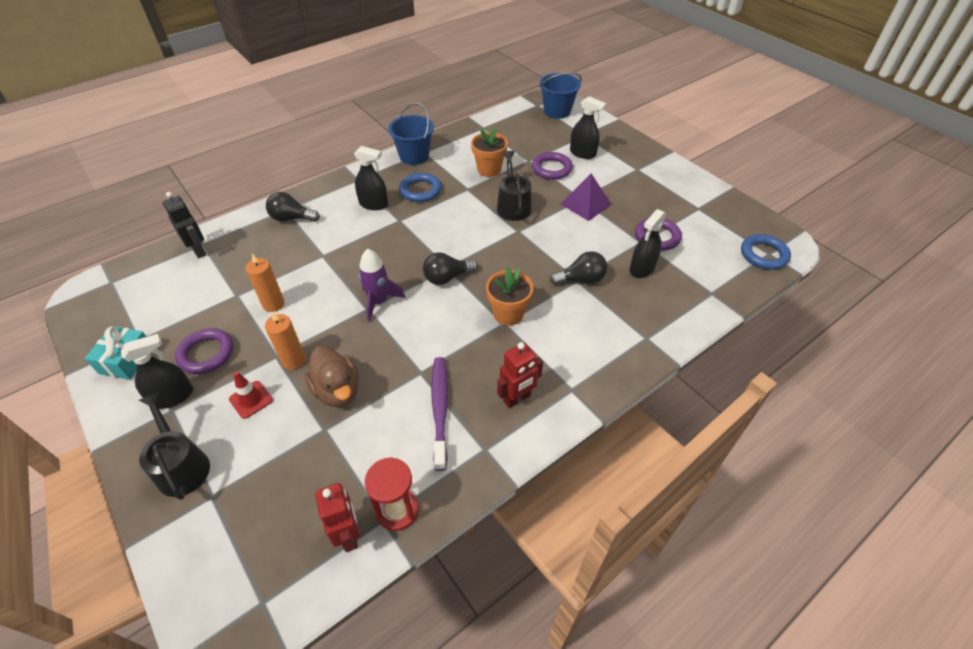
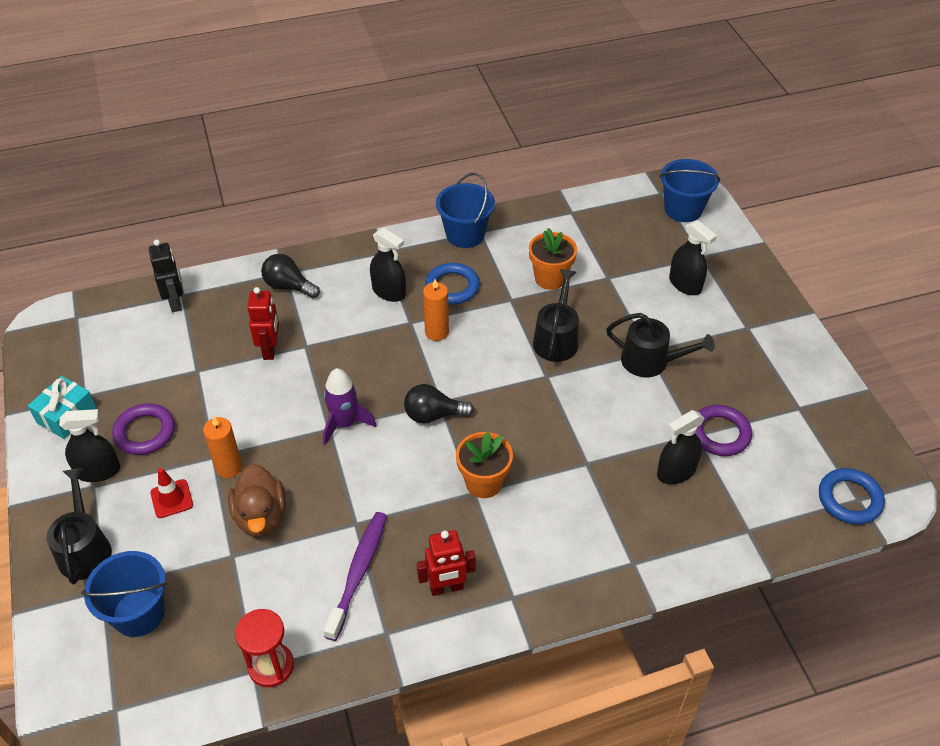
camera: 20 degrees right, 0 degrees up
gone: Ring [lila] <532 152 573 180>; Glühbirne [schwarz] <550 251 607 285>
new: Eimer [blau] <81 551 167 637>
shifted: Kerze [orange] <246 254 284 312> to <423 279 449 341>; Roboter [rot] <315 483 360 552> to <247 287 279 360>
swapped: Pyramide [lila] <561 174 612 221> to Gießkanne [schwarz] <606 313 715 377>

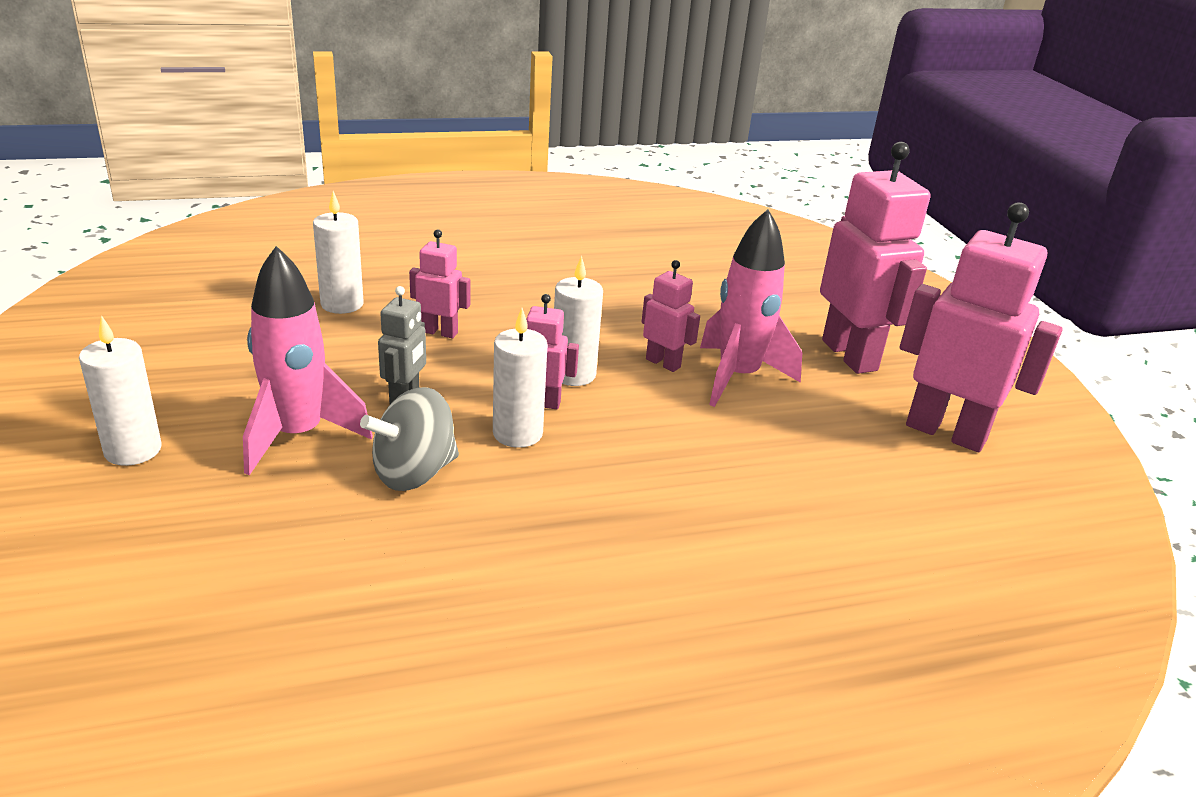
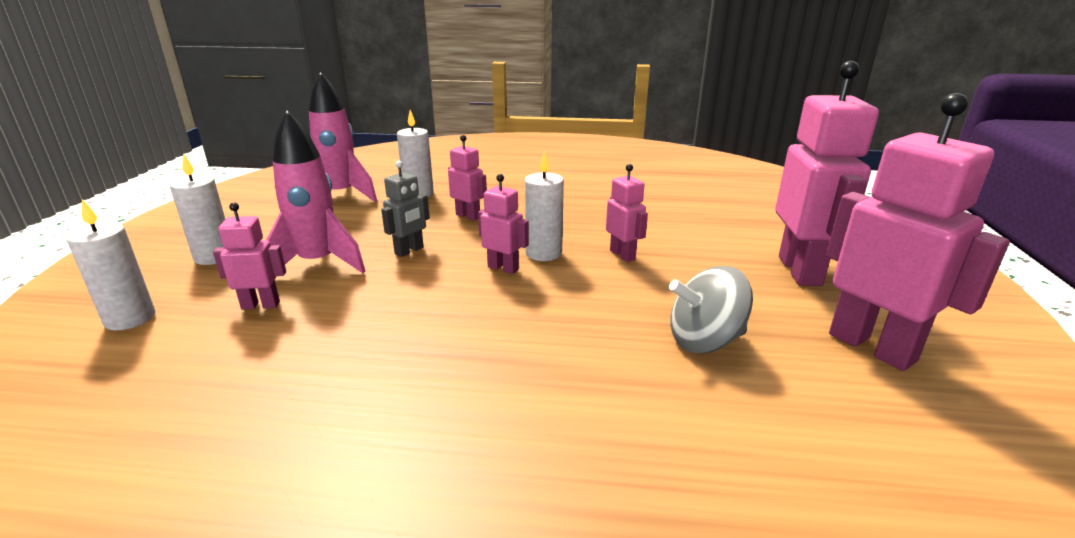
camera: 25 degrees right, 5 degrees down
new: Roboter [rosa] <213 202 286 310>
shifted: Kreisel [grau] <360 387 459 491> to <669 266 753 354>; Kerze [weiß] <493 308 548 448> to <66 199 155 330>; Rakete [rosa] <700 209 802 407> to <309 72 377 202>

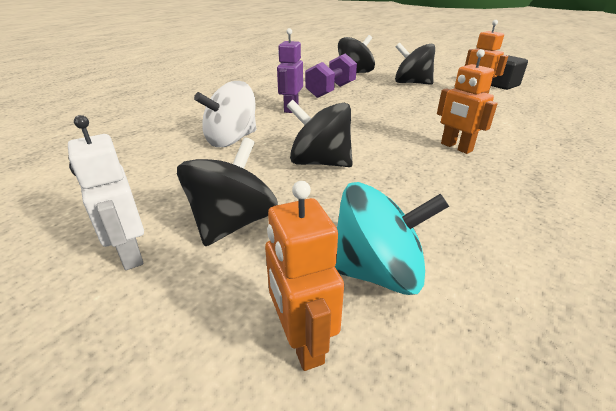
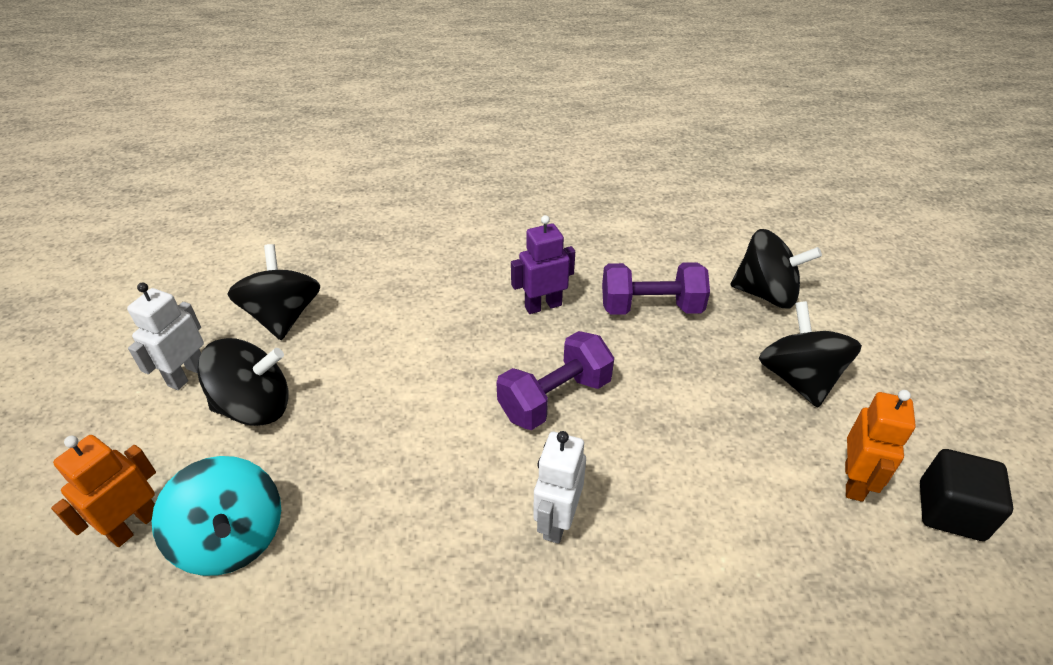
camera: 55 degrees right, 10 degrees up
gone: Kreisel [weiß] <194 81 256 147>
new: Hantel [lila] <496 331 614 430>
shifted: Kreisel [schwarz] <287 100 353 167> to <227 244 320 340>
repainted: Roboter [orange] <437 49 498 154> to Roboter [weiß] <533 431 586 544>

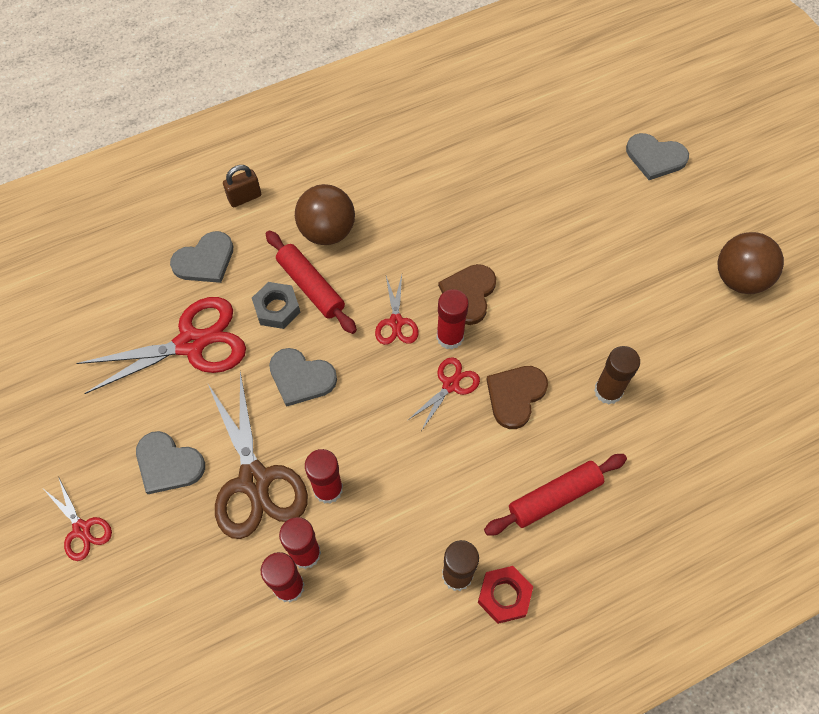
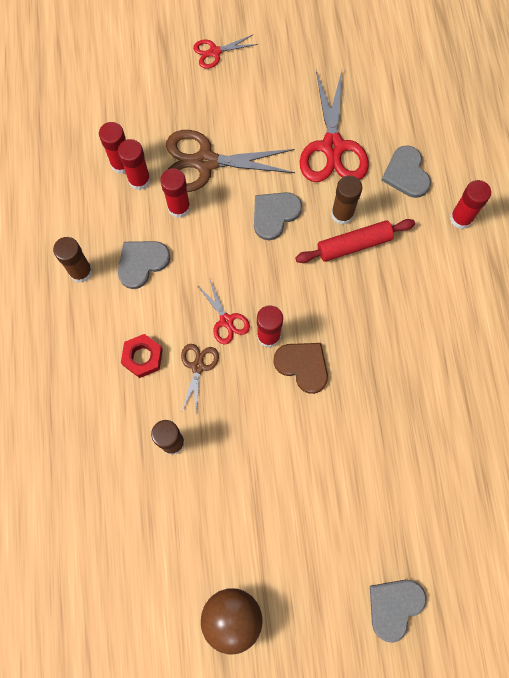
camera: 110 degrees right, 10 degrees up
gone: Ball [braun] <295 184 355 245>; Schere [rot] <375 275 419 345>; Nudelholz [rot] <484 454 627 536>
shifted: Herz [grau] <136 431 205 494> to <118 241 170 289>; Sechskantmutter [rot] <478 566 533 624> to <121 334 163 378>
swapped: Vorhängeschloss [braun] <223 165 261 207> to Klebestift [rot] <450 180 491 229>; Sechskantmutter [grau] <252 282 300 329> to Klebestift [braun] <331 175 362 225>; Herz [braun] <486 366 548 429> to Schere [braun] <181 344 219 412>

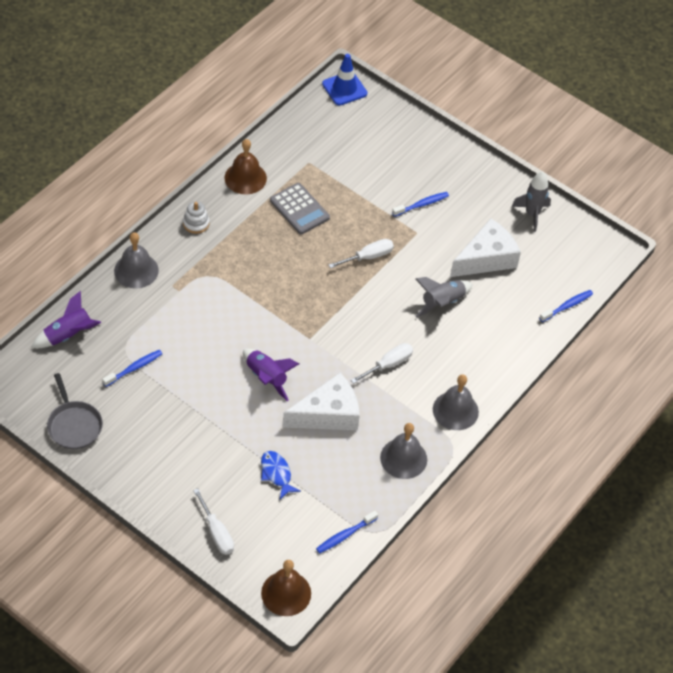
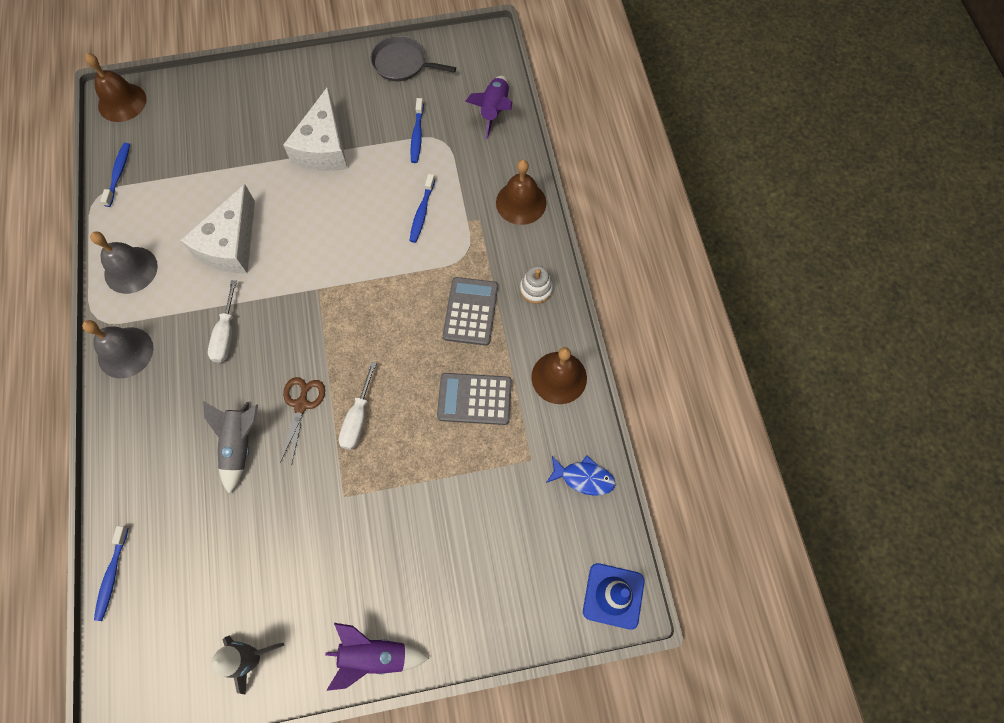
camera: 135 degrees right, 15 degrees up
gone: Schraubenzieher [weiß] <193 488 234 555>
new: Schere [braun] <280 377 325 465>; Taschenrechner [grau] <443 277 498 346>
shifted: Rakete [lila] <243 349 299 401> to <325 623 429 691>; Fisch [blau] <261 451 301 499> to <546 455 615 496>; Zahnbürste [blau] <392 192 449 217> to <409 174 435 243>; Käse [weiß] <450 218 521 277> to <283 87 348 171>
repainted: Glocke [grau] <114 232 159 289> to Glocke [braun] <496 160 546 225>

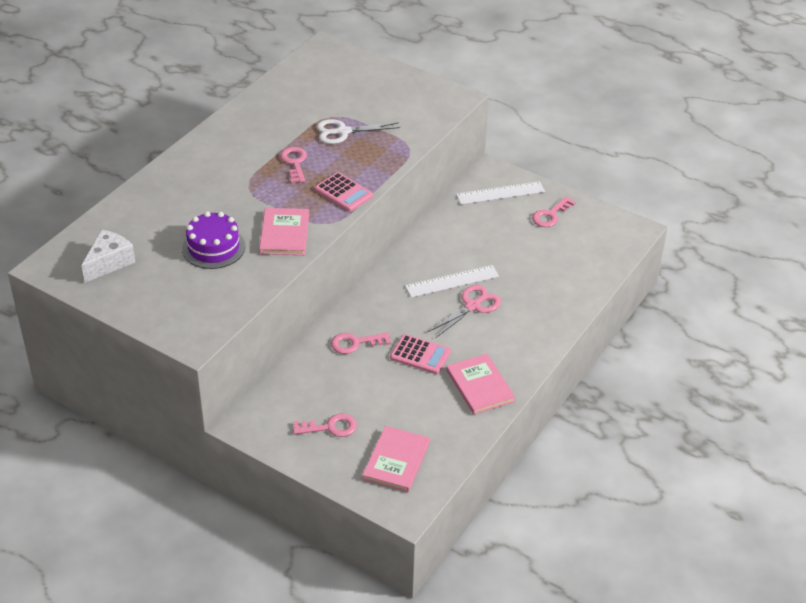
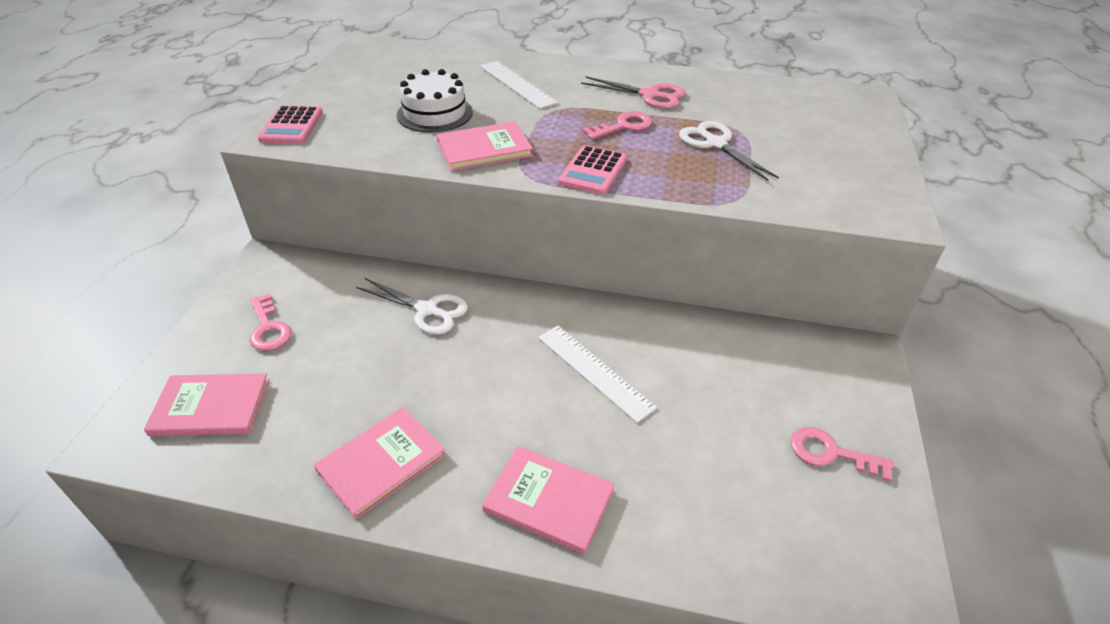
camera: 70 degrees right, 0 degrees up
gone: Käse [weiß] <81 229 136 283>
new: Buch [rosa] <482 446 615 554>
shifted: Taschenrechner [rosa] <390 334 451 374> to <258 106 323 144>; Schere [rosa] <428 285 501 338> to <581 76 686 109>; Lineal [weiß] <456 181 545 205> to <480 61 558 109>
swapped: Schlüssel [rosa] <331 332 391 354> to Schere [weiß] <356 278 468 334>
repainted: Kuchen [lila] <182 211 245 269> to Kuchen [weiß] <397 69 473 133>

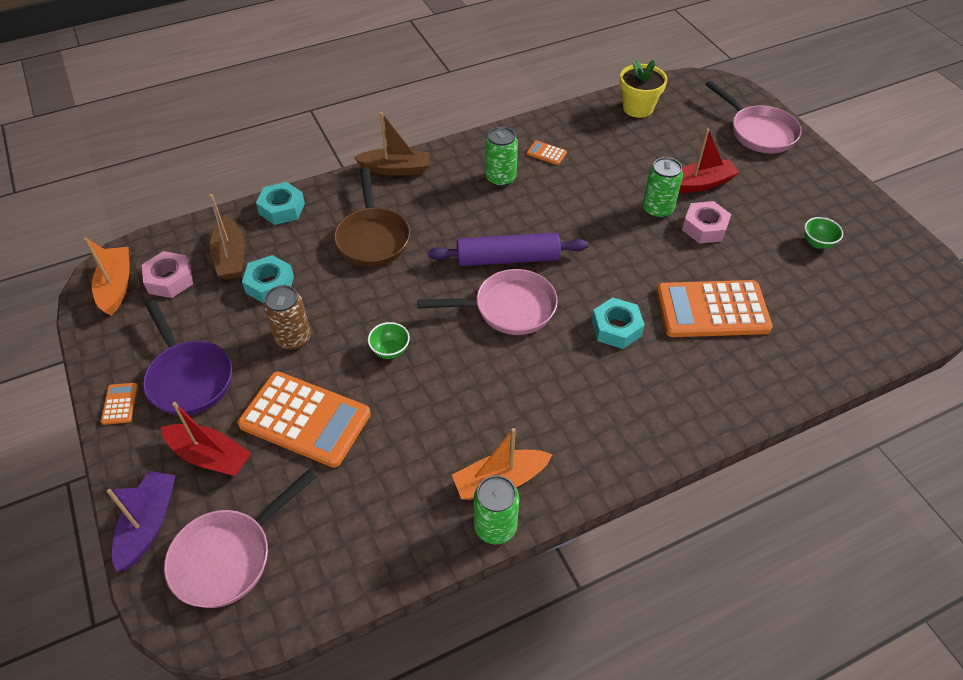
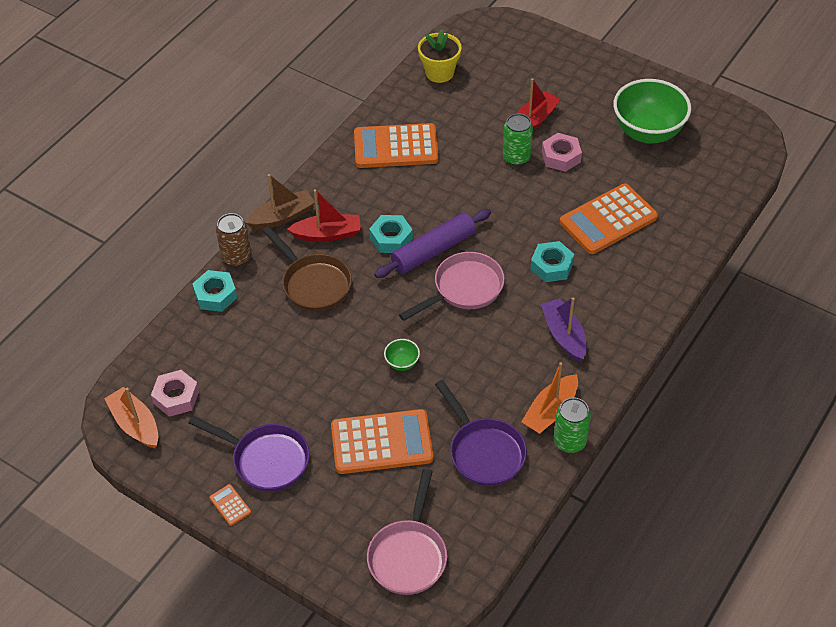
camera: 30 degrees left, 0 degrees up
gone: Boot [braun] <209 194 245 280>; Dose [grün] <485 127 518 187>; Pfanne [rosa] <705 80 802 153>
new: Pfanne [lila] <435 380 527 486>
shifted: Boot [lila] <107 471 176 572> to <541 297 587 362>; Boot [rot] <160 402 252 477> to <287 189 361 242>; Sechskantmutter [türkis] <242 255 294 303> to <369 215 413 253>; Dose [braun] <264 285 311 350> to <216 213 251 267>
scaled: Taschenrechner [orange] <526 140 567 165> = <354 123 439 168> x2.46; Schüssel [grün] <805 217 843 249> = <613 79 691 144> x2.43

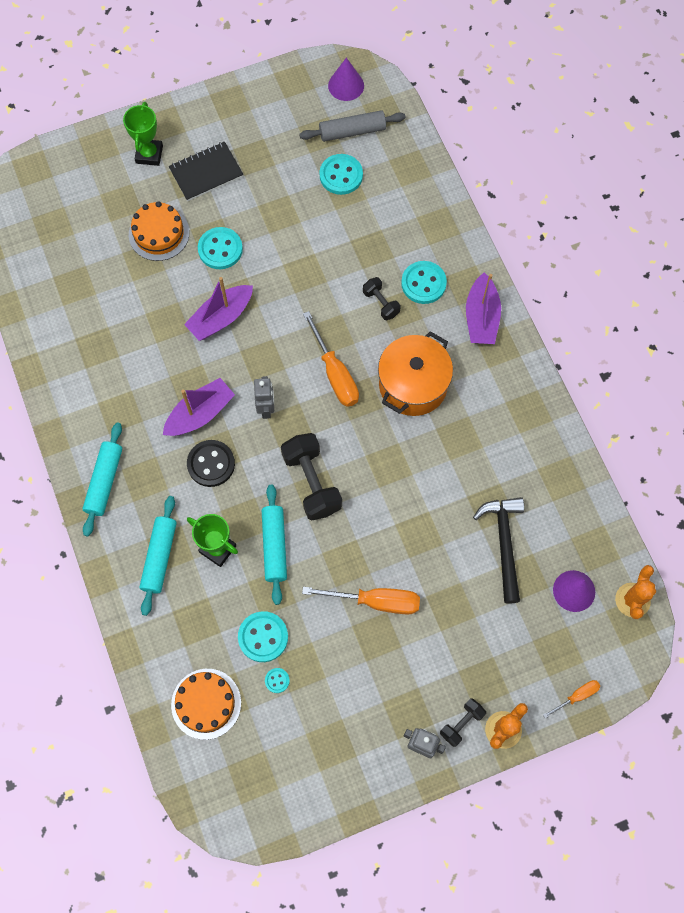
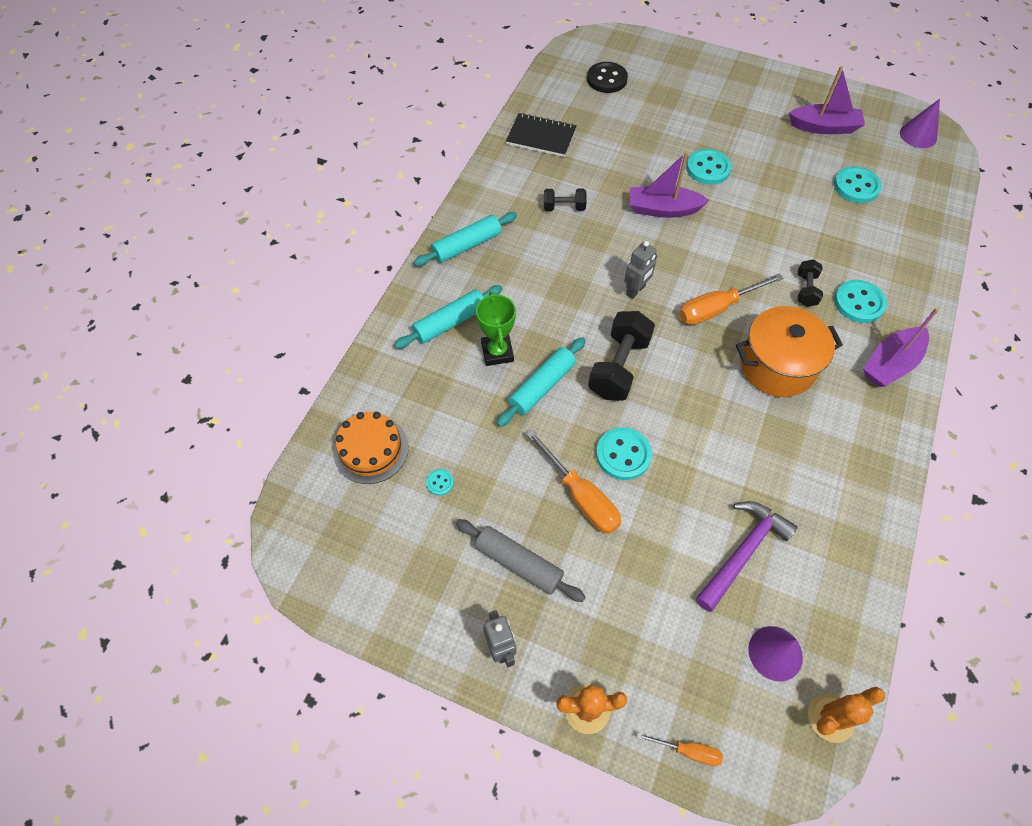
camera: 45 degrees right, 10 degrees down
gone: Pokal [grün] <123 102 163 166>; Kuchen [orange] <129 201 189 261>
shifted: Boot [lila] <163 378 235 436> to <789 66 865 134>; Notizbuch [schwarz] <168 142 243 201> to <506 113 577 157>; Knopf [schwarz] <187 440 235 487> to <587 62 628 93>; Knopf [türkis] <238 611 288 662> to <596 427 652 480>; Nudelholz [grau] <299 110 406 142> to <456 519 585 602>; Hantel [schwarz] <440 698 486 747> to <544 188 587 211>
repainted: Hammer [schwarz] <473 497 524 604> to Hammer [lila] <696 501 798 612>
rotated: Schraubenzieher [orange] <303 311 359 407> = <679 273 783 325> 45 degrees clockwise

